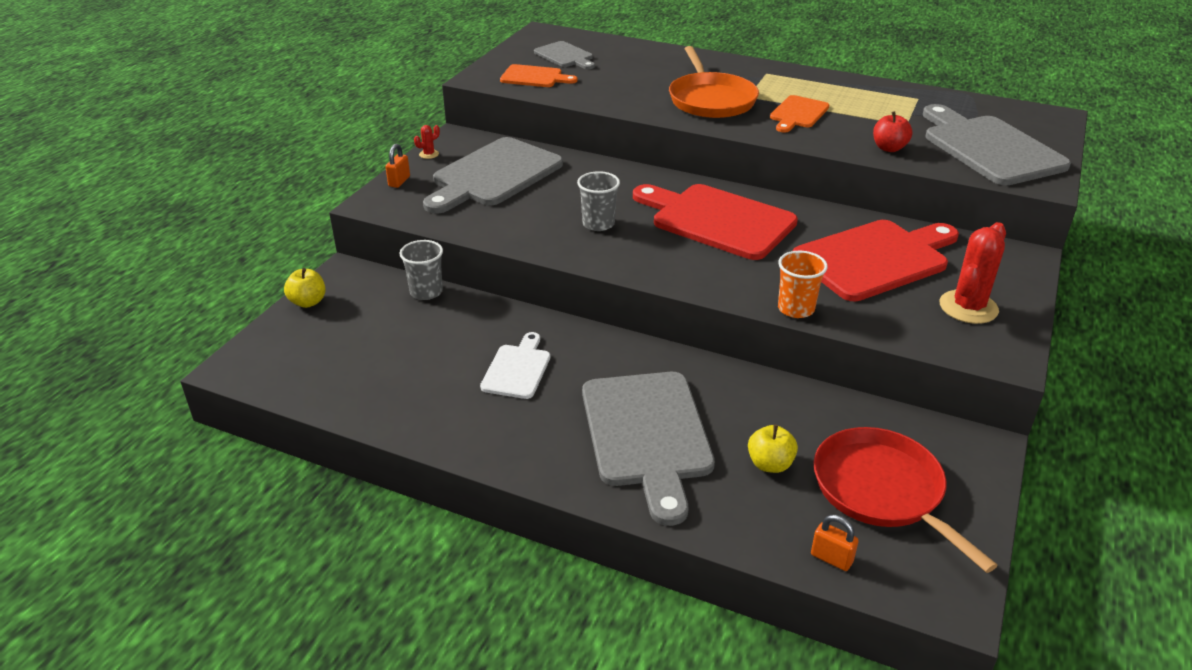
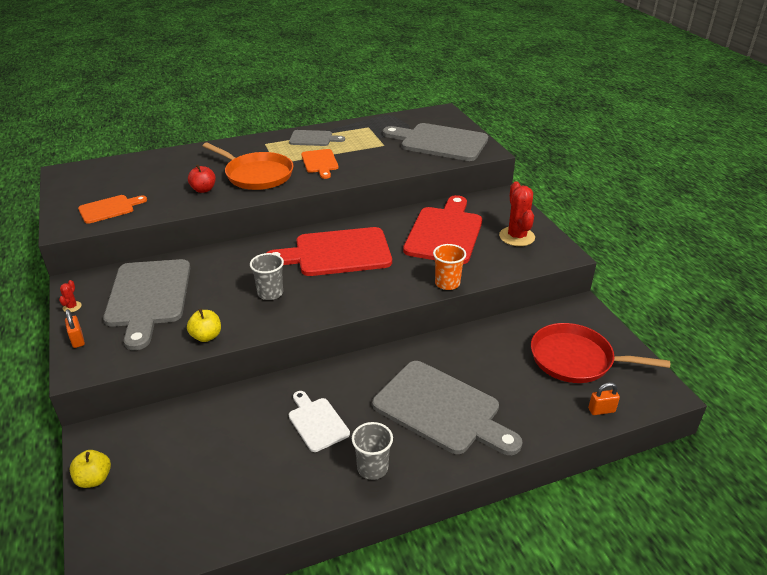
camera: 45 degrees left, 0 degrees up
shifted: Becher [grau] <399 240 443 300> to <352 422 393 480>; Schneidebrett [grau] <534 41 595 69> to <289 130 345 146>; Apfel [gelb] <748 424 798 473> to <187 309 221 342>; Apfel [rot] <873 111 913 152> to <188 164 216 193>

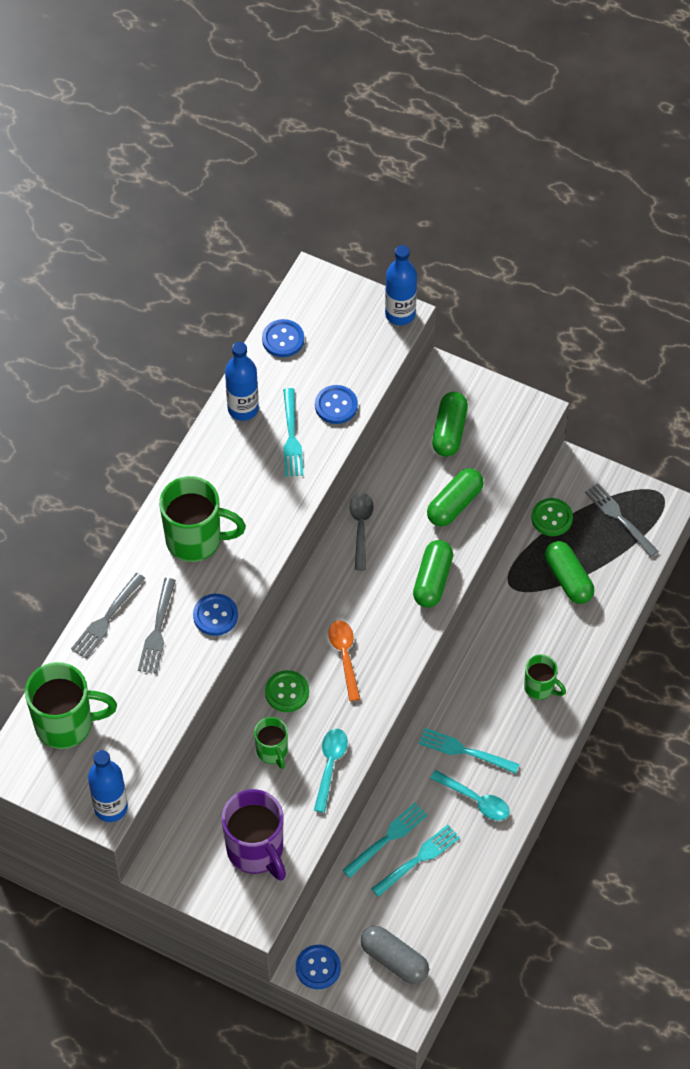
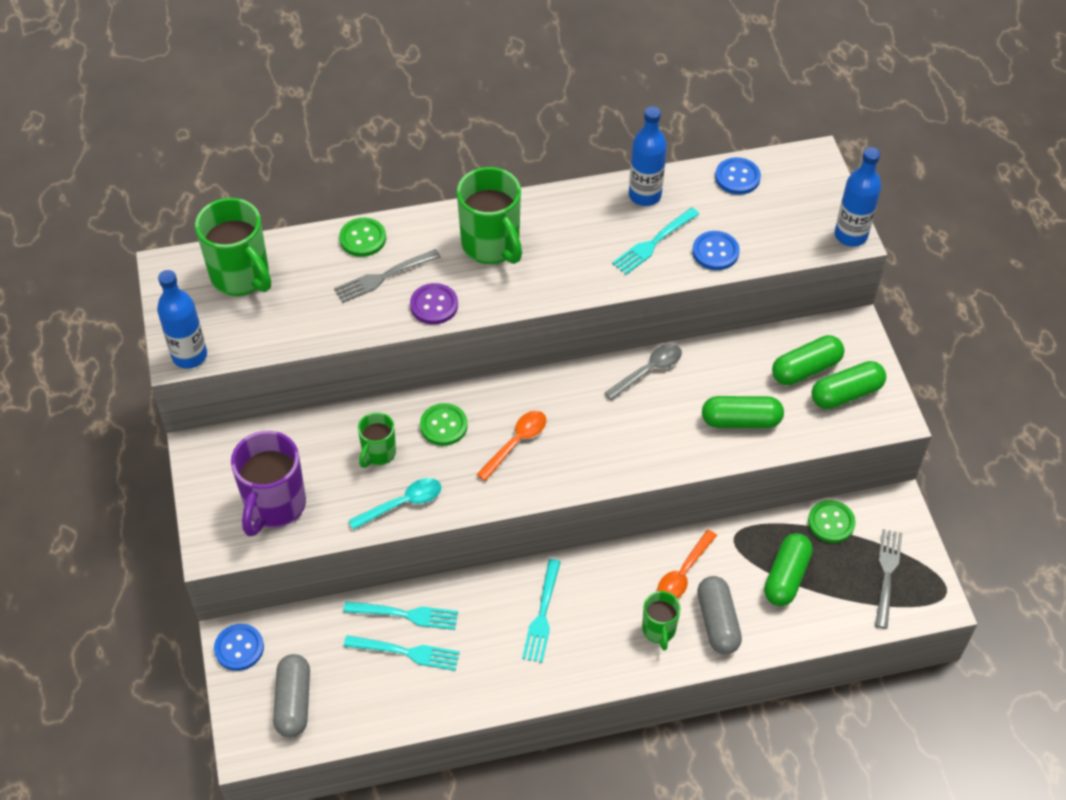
camera: 50 degrees right, 5 degrees down
gone: Löffel [türkis] <430 770 510 820>
new: Löffel [orange] <657 530 717 599>; Kapsel [grau] <697 576 742 654>
shifted: Kapsel [grün] <413 540 453 608> to <811 361 886 409>
swapped: Gabel [grau] <71 573 146 659> to Knopf [grün] <339 218 386 257>
repainted: Knopf [blau] <193 594 238 636> to Knopf [lila] <410 283 458 324>
rotated: Gabel [türkis] <419 728 519 774> = <522 559 561 663> 150 degrees counterclockwise

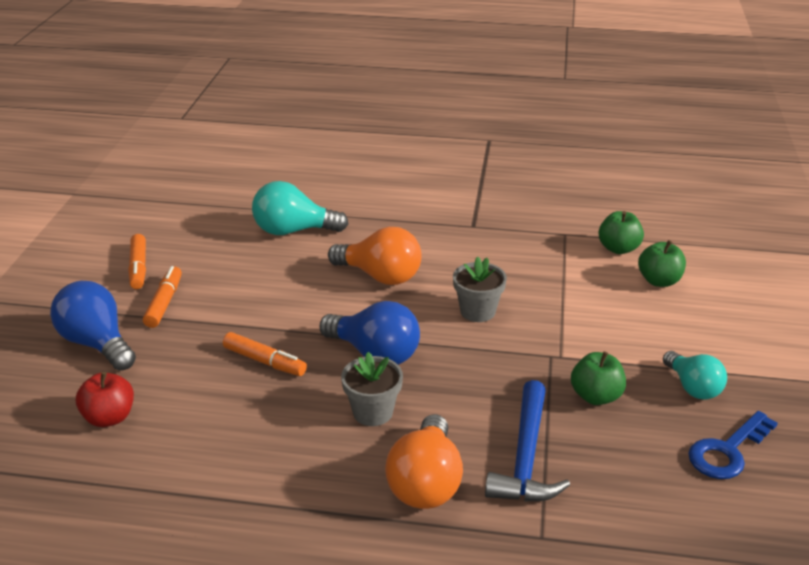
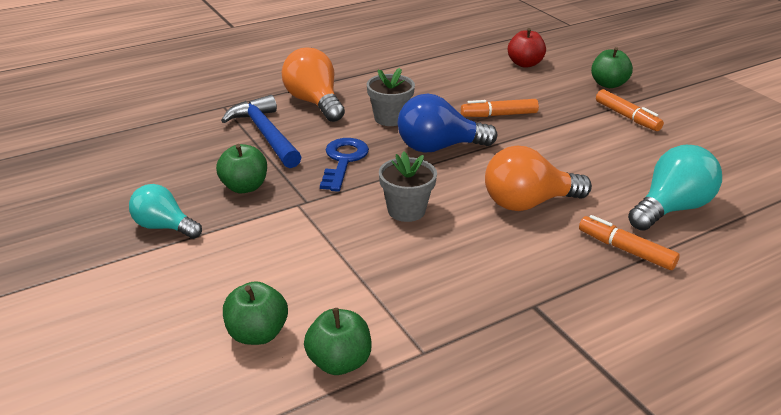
camera: 140 degrees right, 0 degrees up
shifted: Filzstift [orange] <128 234 146 289> to <579 215 680 270>; Schlüssel [blau] <688 411 778 479> to <320 138 369 192>
swapped: Glühbirne [blau] <50 281 136 371> to Apfel [grün] <591 47 633 88>

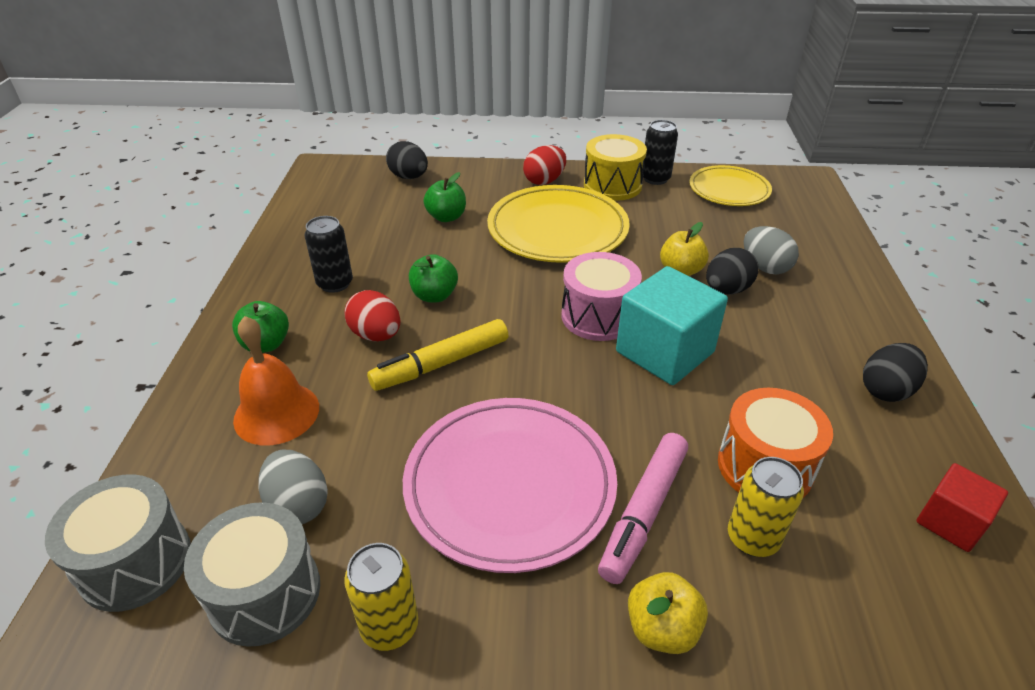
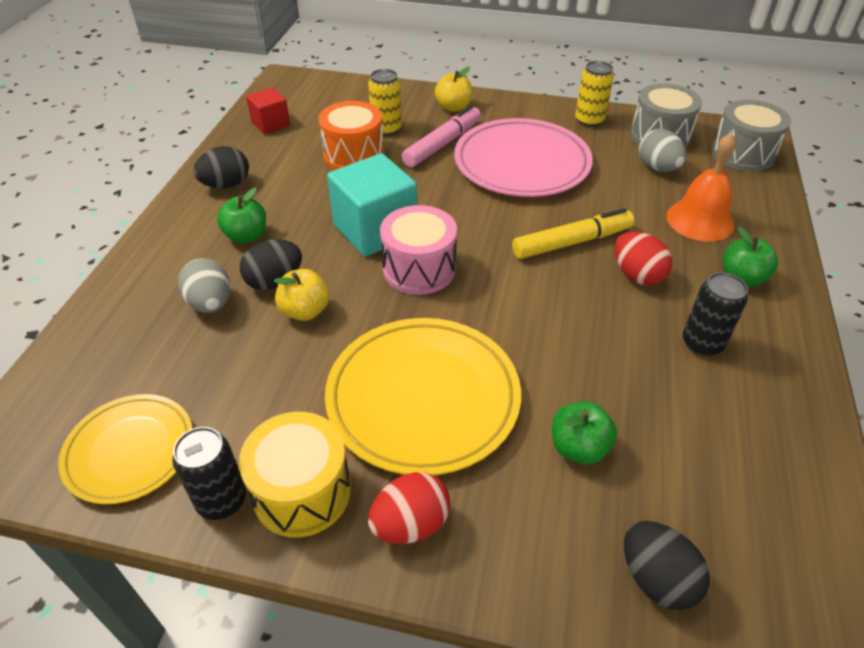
camera: 170 degrees left, 5 degrees up
shifted: Apfel [grün] <409 254 458 302> to <217 188 266 244>

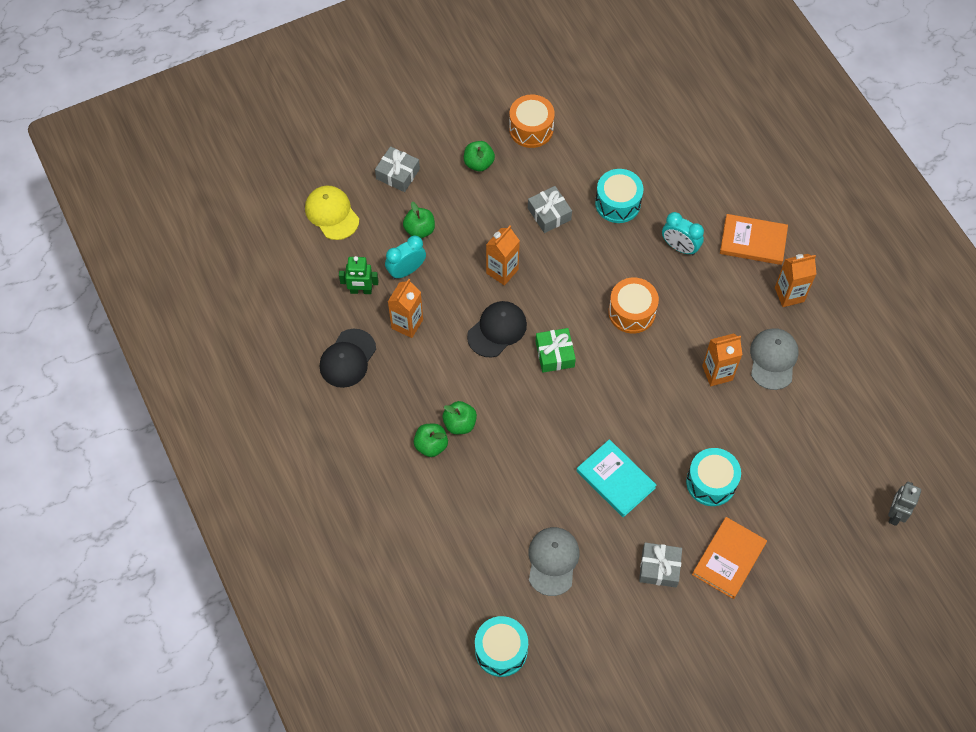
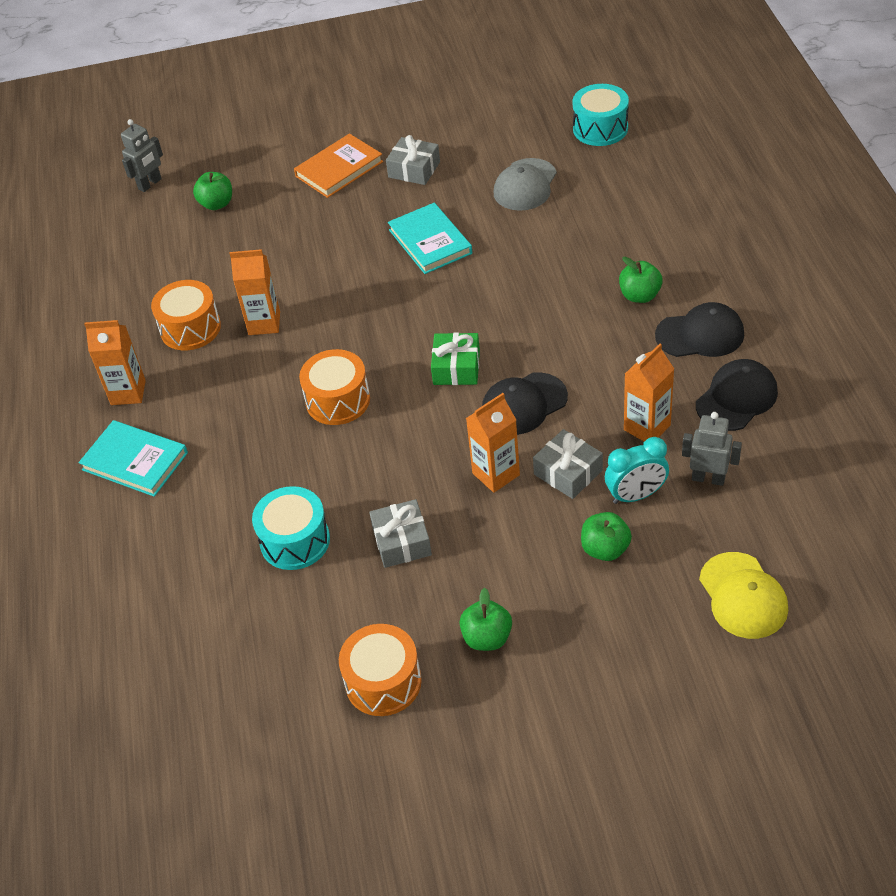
camera: 160 degrees left, 15 degrees down
gone: Wecker [türkis] <662 212 704 255>; Trommel [türkis] <686 448 741 506>
new: Kappe [schwarz] <655 302 744 357>
shifted: Geschenk [grau] <375 146 420 192> to <533 429 603 499>; Apfel [grün] <442 401 477 434> to <193 172 232 210>
swapped: Kappe [grau] <750 328 799 390> to Trommel [orange] <151 280 221 350>
repainted: Roboter [grün] <339 256 378 294> to Roboter [grau] <682 412 742 486>; Buch [orange] <720 214 788 265> to Buch [türkis] <79 420 188 497>

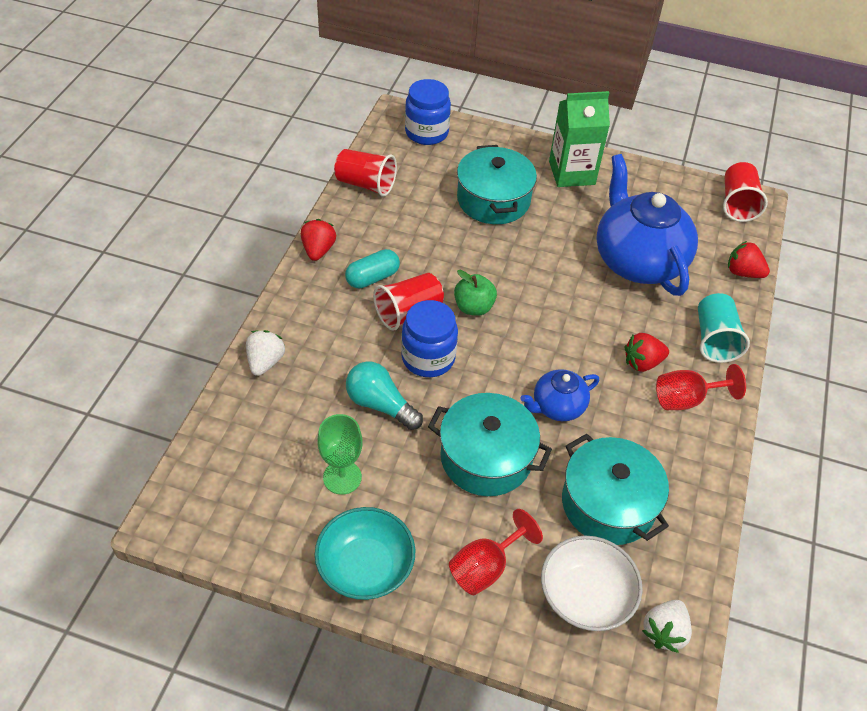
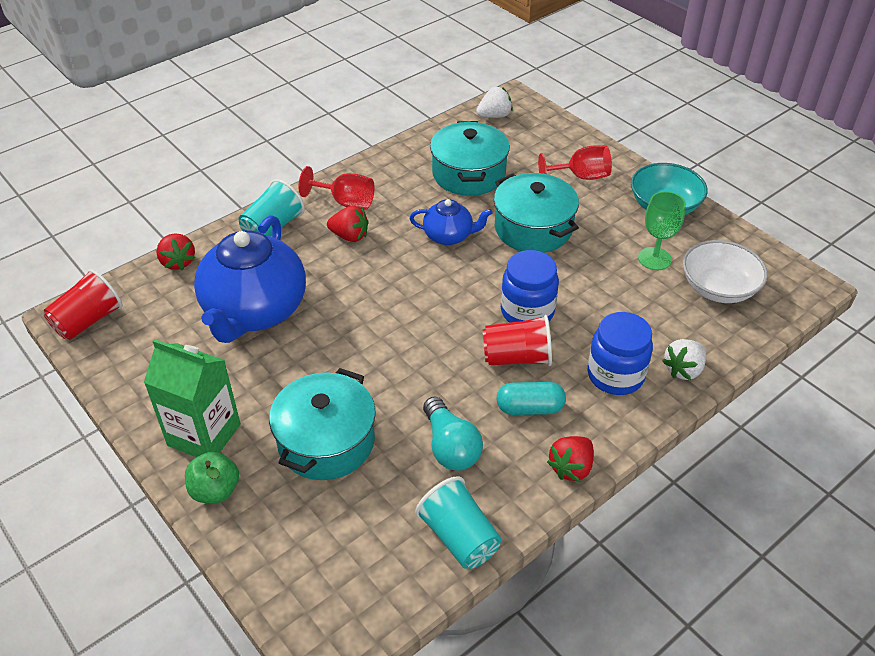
camera: 145 degrees left, 5 degrees down
shifted: Glühbirne [türkis] <346 361 423 430> to <423 396 483 471>; Einmachglas [blau] <405 79 451 145> to <588 312 653 395>; Apfel [grün] <454 270 497 316> to <185 451 239 503>; Schüssel [weiß] <541 536 643 631> to <683 240 768 303>
repainted: Becher [rot] <334 149 397 197> to Becher [türkis] <415 476 501 569>

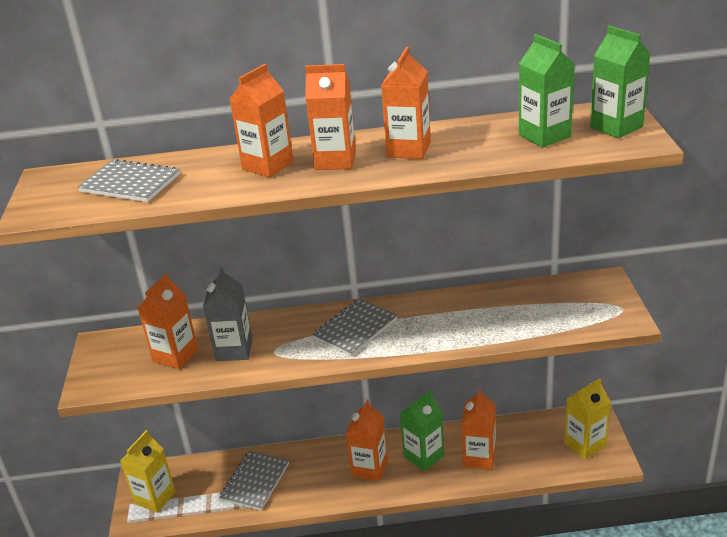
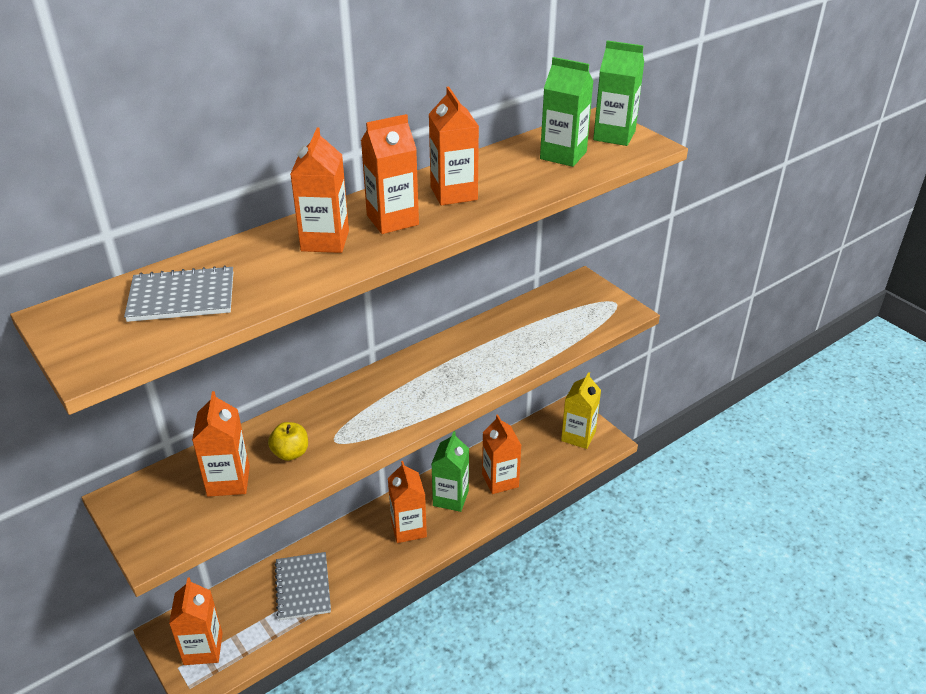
camera: 35 degrees left, 5 degrees up
gone: Notizbuch [grau] <312 298 398 356>
swapped: Getränkekarton [grau] <203 267 253 361> to Apfel [gelb] <268 422 308 461>
repainted: Getränkekarton [gelb] <120 430 176 513> to Getränkekarton [orange] <169 578 223 665>

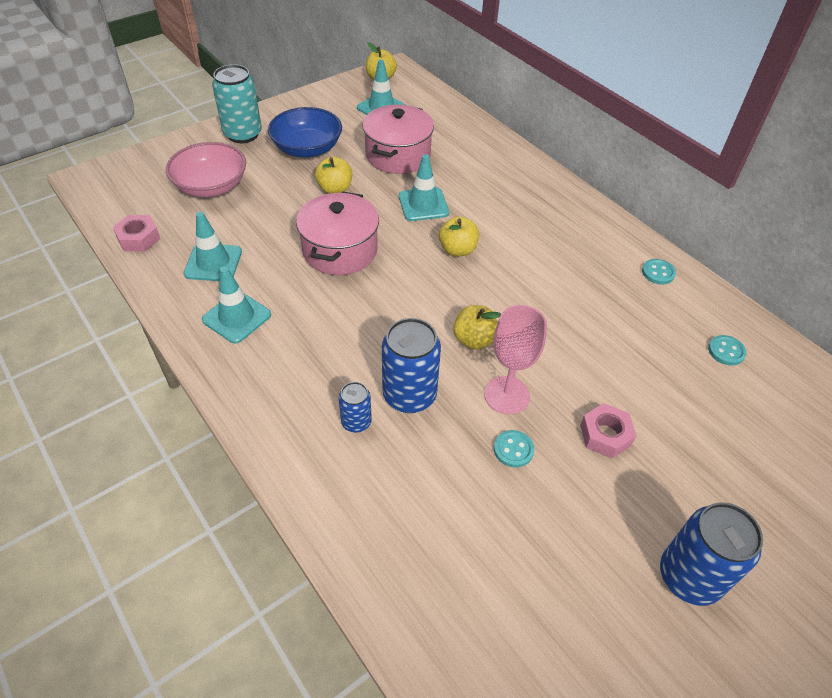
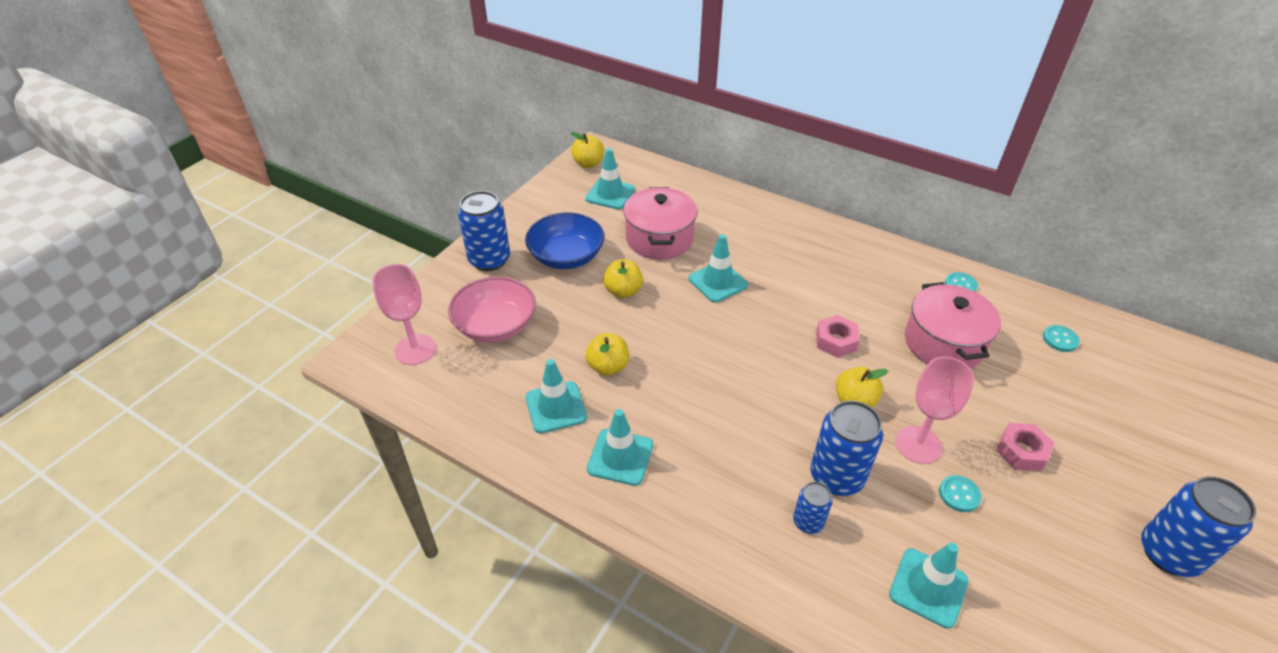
camera: 20 degrees left, 5 degrees down
new: Kelch [rosa] <372 264 436 365>; Leitkegel [türkis] <889 543 968 629>
shifted: Sechskantmutter [rosa] <113 215 160 251> to <816 315 860 358>; Kochtopf [rosa] <296 191 379 275> to <905 282 1001 368>; Apfel [gelb] <439 216 479 256> to <585 333 629 376>
repainted: Dose [türkis] <212 64 262 143> to Dose [blau] <458 191 510 271>

